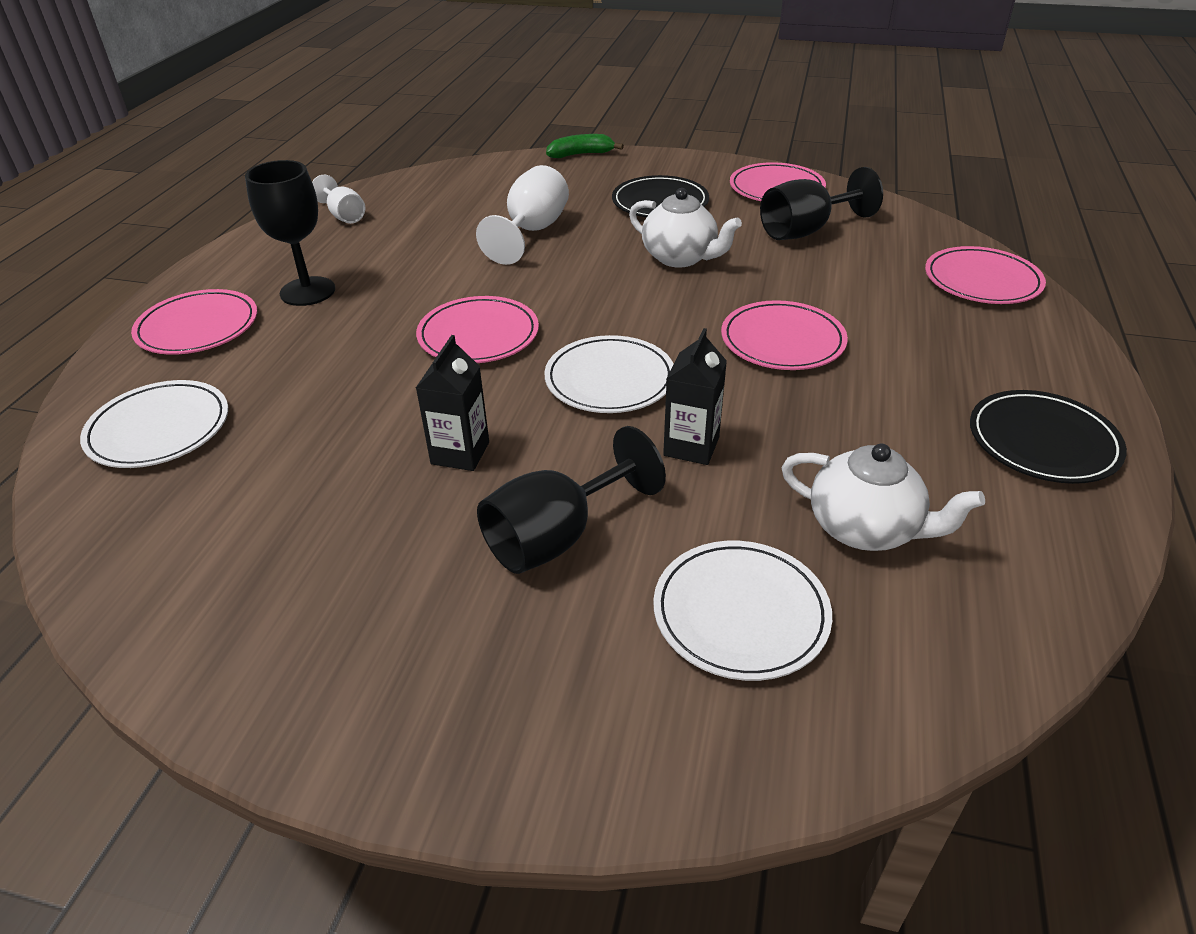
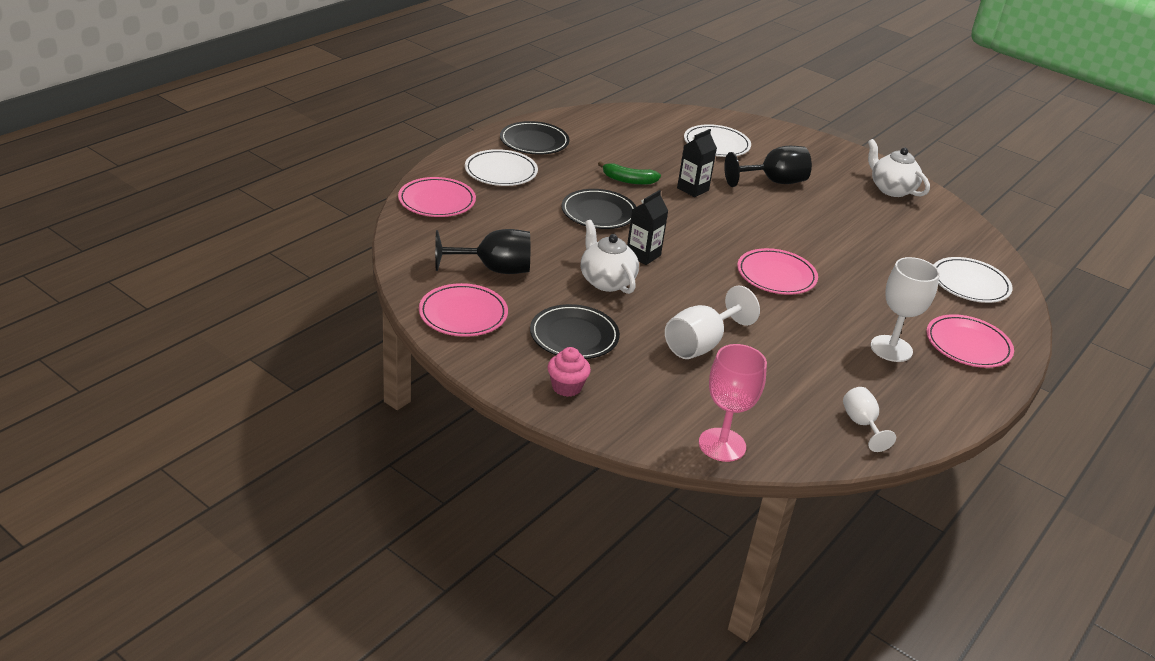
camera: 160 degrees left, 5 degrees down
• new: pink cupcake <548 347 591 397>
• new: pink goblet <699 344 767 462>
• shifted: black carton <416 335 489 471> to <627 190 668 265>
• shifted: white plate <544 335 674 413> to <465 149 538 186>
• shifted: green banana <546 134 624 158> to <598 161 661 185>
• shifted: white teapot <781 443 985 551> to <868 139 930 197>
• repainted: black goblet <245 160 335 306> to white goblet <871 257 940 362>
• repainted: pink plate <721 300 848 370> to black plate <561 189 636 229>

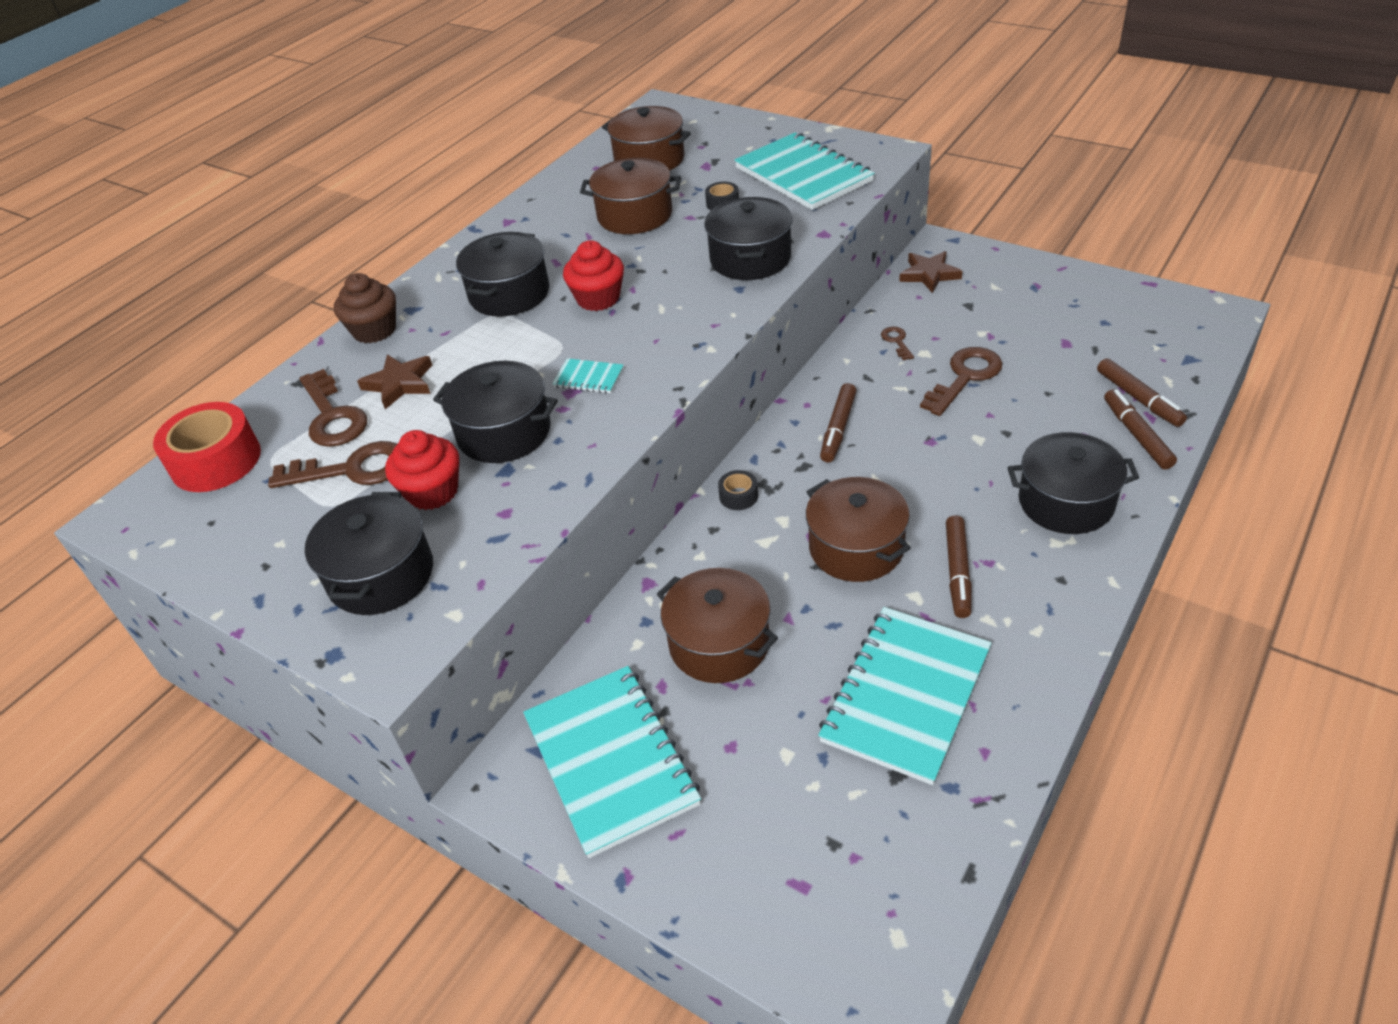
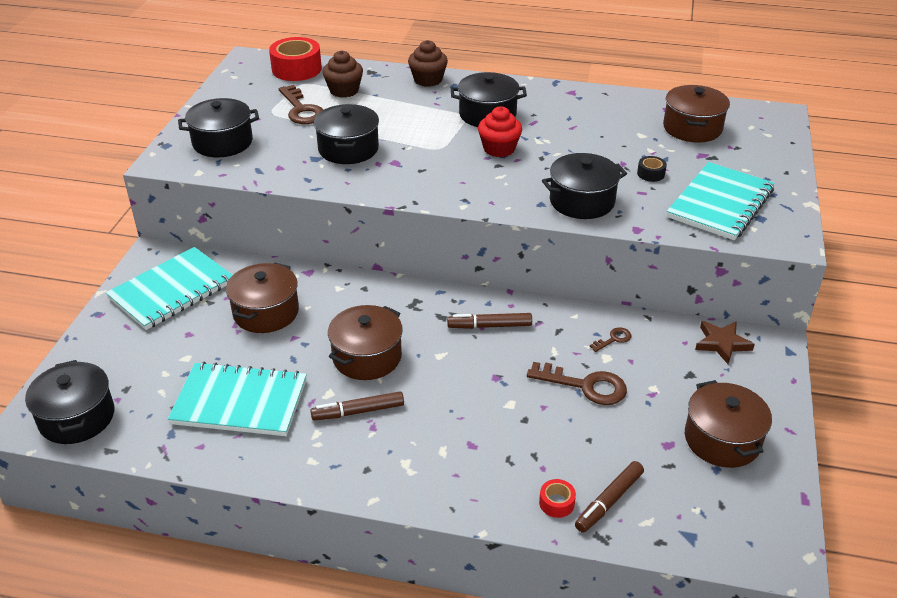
camera: 65 degrees right, 5 degrees down
• gone: brown star <357 354 432 409>
• gone: red cupcake <385 430 459 510>
• gone: turquoise notebook <552 358 624 393>
• gone: black tape <718 470 758 510>
• shifted: brown pot <580 158 681 234> to <685 380 772 468>
• shifted: black pot <1008 432 1139 534> to <25 360 114 444>
• swapped: brown key <299 369 367 447> to brown cupcake <323 50 363 98>
• swapped: brown marker <1104 389 1177 470> to red tape <539 479 576 518>

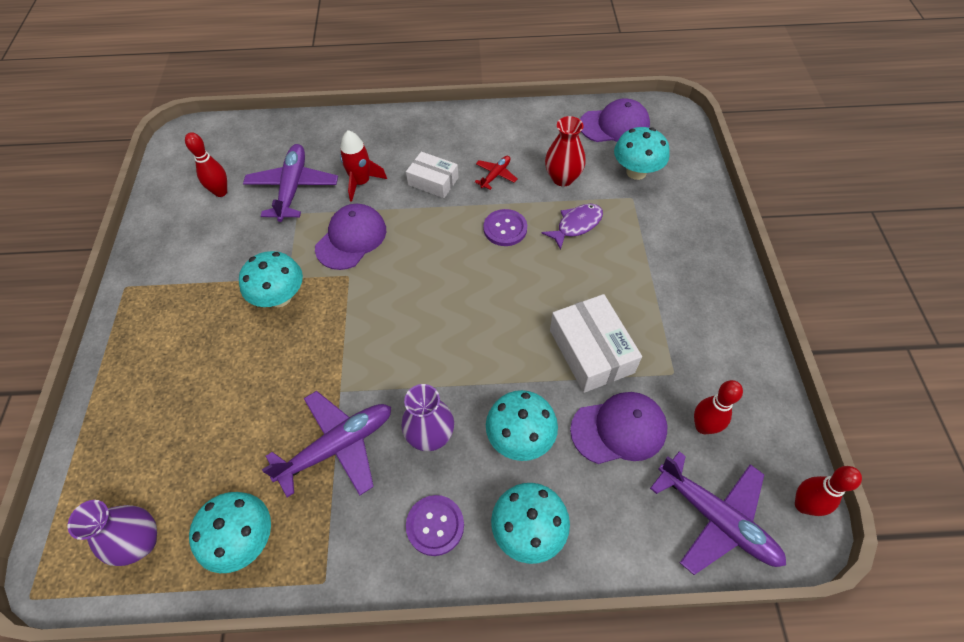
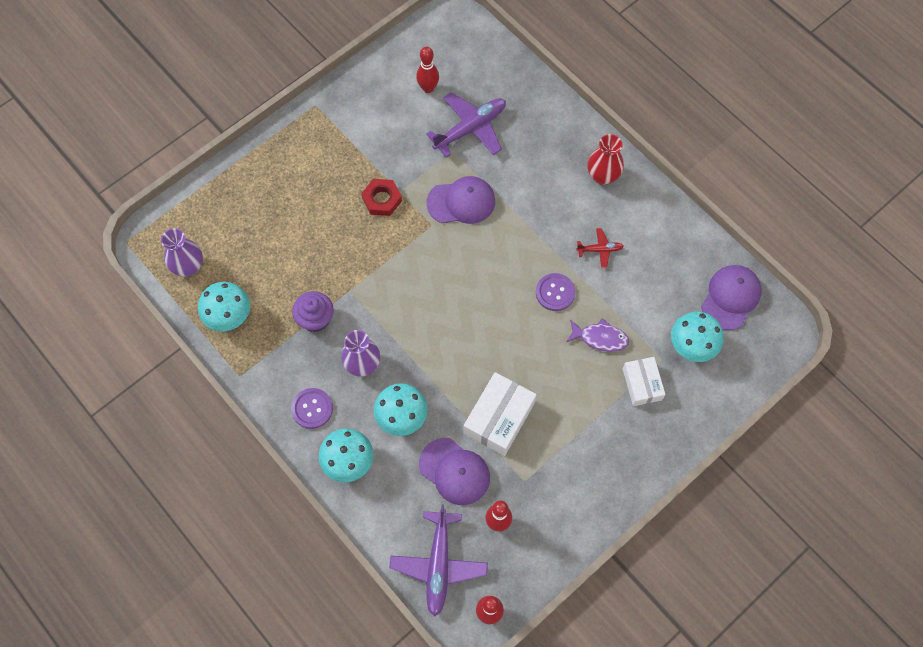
camera: 50 degrees right, 10 degrees up
• gone: red rocket <340 130 387 202>
• shifted: white box <406 152 459 198> to <623 357 666 406>
• shifted: red vase <545 116 586 186> to <587 134 624 185>
• swapped: turquoise mushroom <239 251 303 307> to red nut <361 179 402 216>
• swapped: purple plane <262 391 391 497> to purple cupcake <292 291 334 332>
• rotated: purple cap <580 99 650 142> = <701 265 762 330> 105 degrees counterclockwise

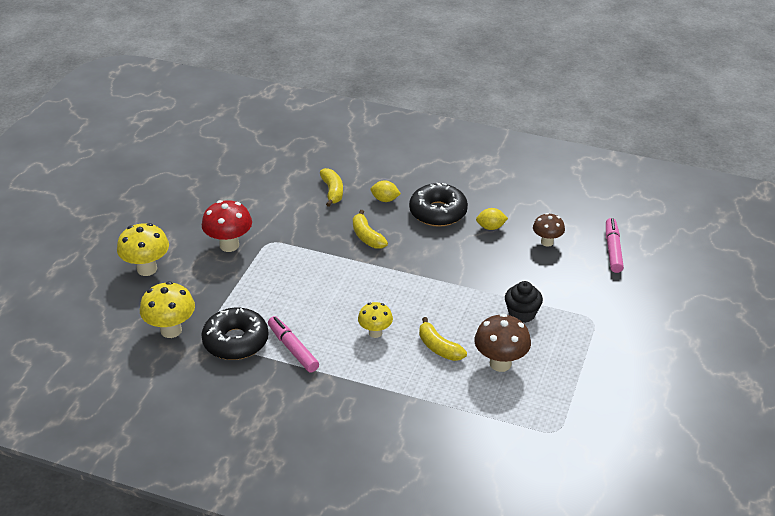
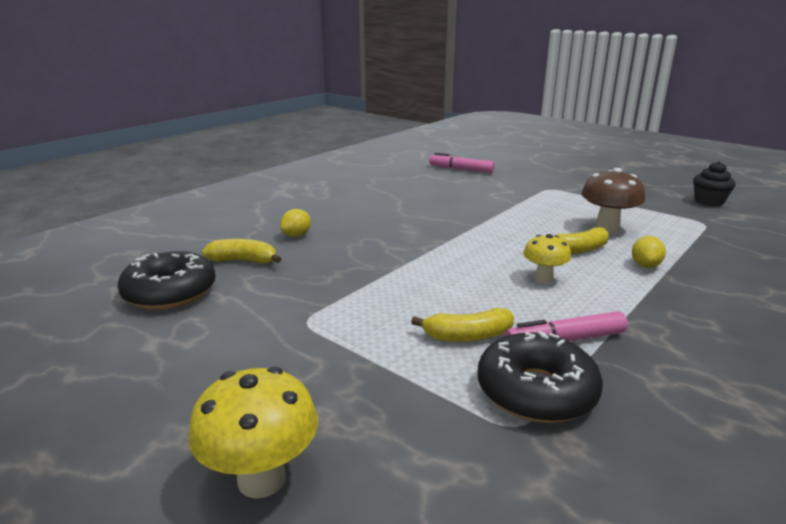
camera: 70 degrees left, 15 degrees down
• gone: yellow mushroom <140 281 195 338>
• gone: red mushroom <202 200 252 252>
• gone: brown mushroom <533 213 565 247>
• shifted: yellow banana <353 210 388 249> to <411 308 514 342>
• shifted: black donut <409 183 468 227> to <118 251 216 310>
• shifted: yellow lemon <476 208 508 230> to <632 236 666 268>
• shifted: black cupcake <505 281 543 323> to <693 161 735 206>

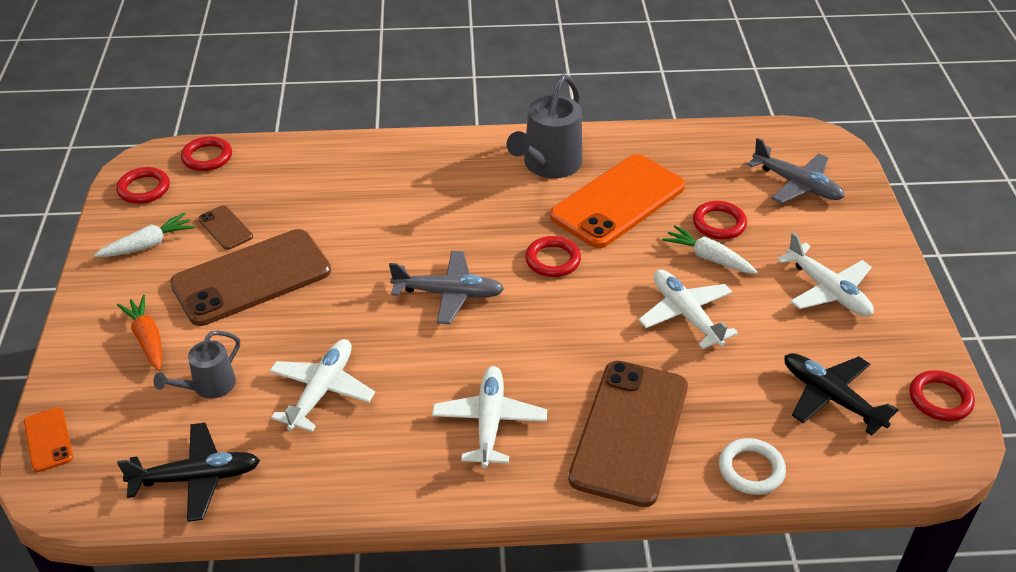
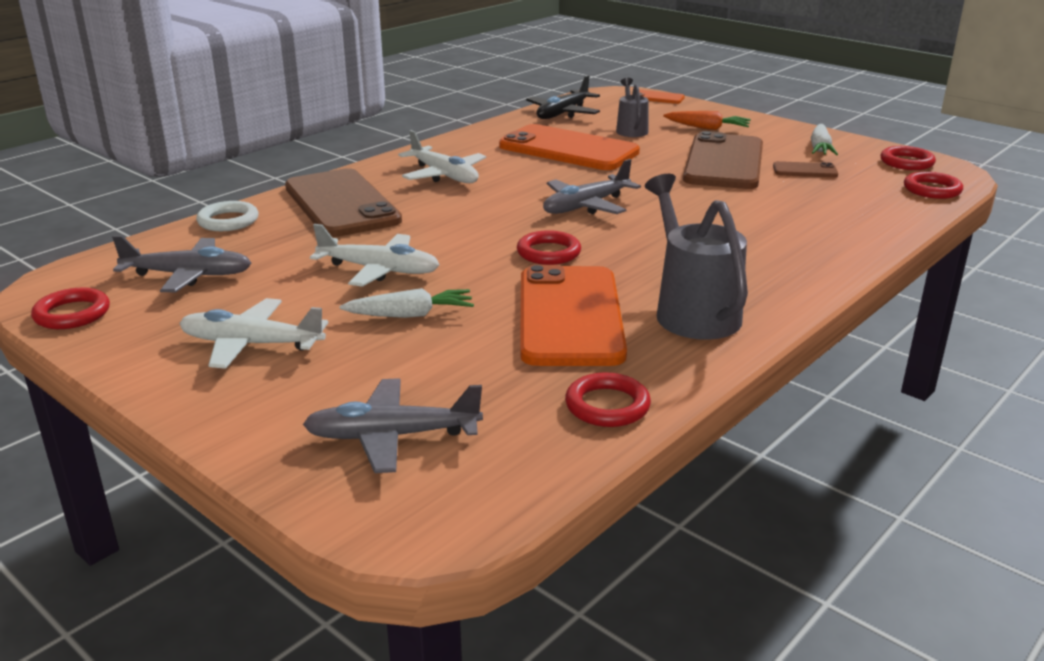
camera: 135 degrees right, 15 degrees down
• shifted: red ring <693 201 747 240> to <565 372 651 427>
• swapped: white plane <269 339 375 432> to orange phone <499 124 640 170>
• repainted: black plane <784 353 898 436> to grey plane <112 235 251 292>

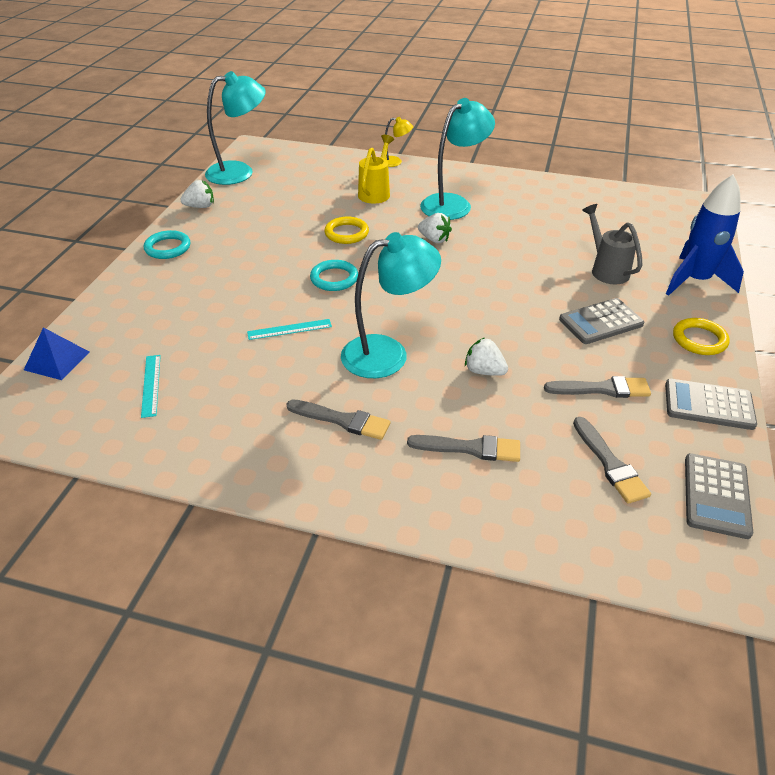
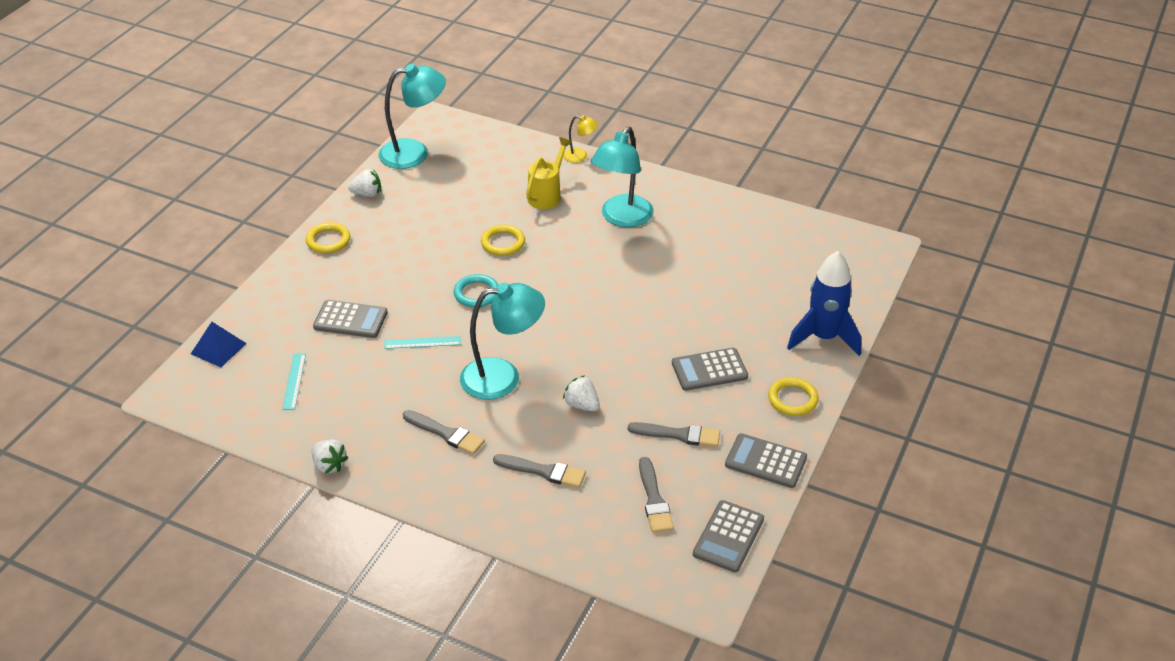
camera: 10 degrees right, 0 degrees up
• gone: grey watering can <582 204 642 284>
• new: grey calculator <313 300 388 338>
• shifted: white strawberry <418 213 452 243> to <312 439 349 474>
• repainted: turquoise ring <144 230 190 259> to yellow ring <306 222 350 253>
• rotated: turquoise lamp <420 98 495 220> = <591 127 654 227> 150 degrees clockwise

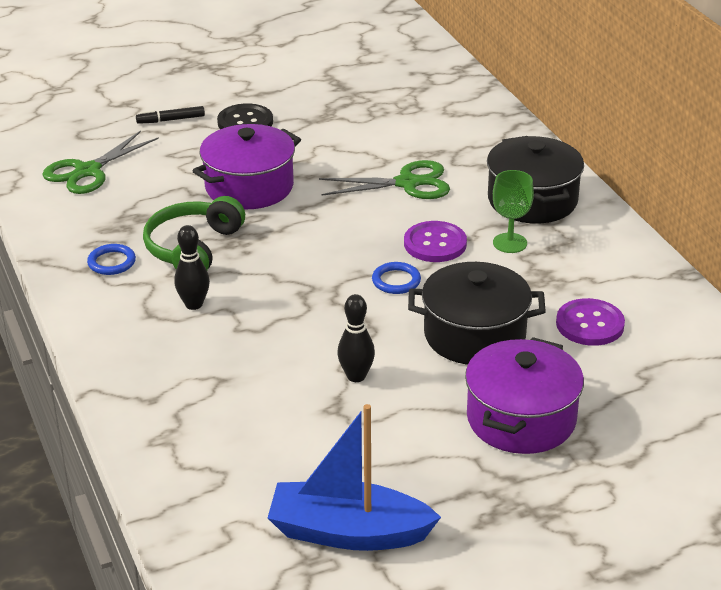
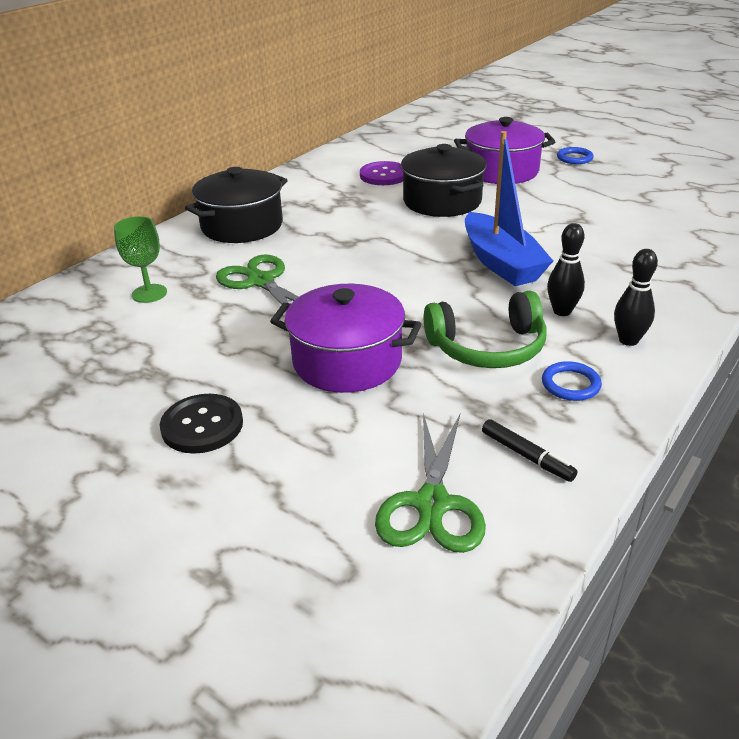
camera: 120 degrees left, 0 degrees up
• gone: purple button <404 221 467 262>
• shifted: black marker <136 106 205 124> to <482 419 578 482>
• shifted: blue boat <268 404 441 551> to <465 131 553 286>
• shifted: black bowling pin <337 294 375 382> to <614 249 658 346>
• shifted: blue ring <372 262 421 294> to <557 147 594 164>
• shifted: green goblet <493 170 534 253> to <114 216 167 303>
• rotated: green scissors <42 131 159 194> = <375 413 486 553> 90 degrees clockwise

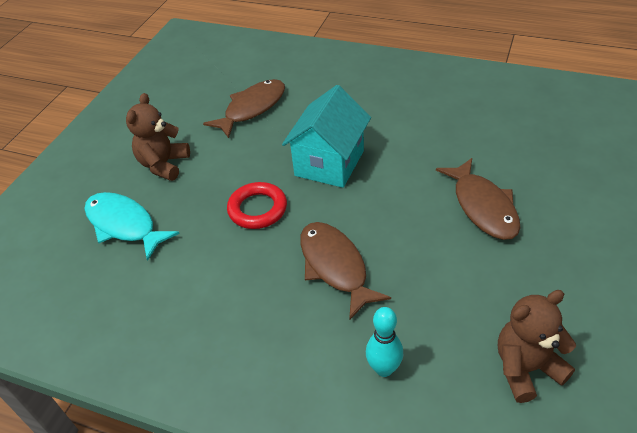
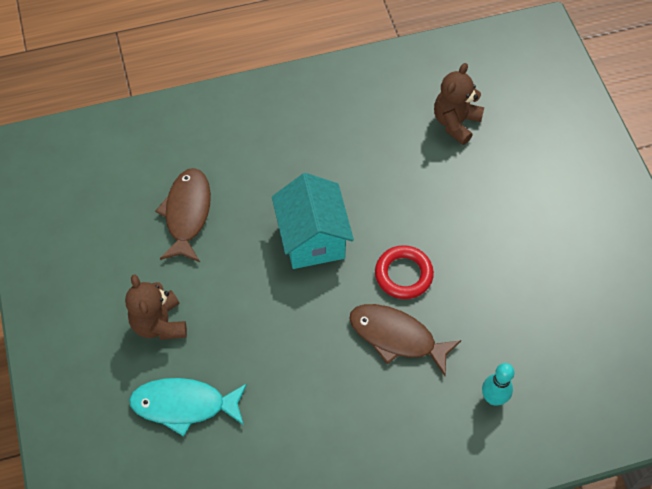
camera: 40 degrees left, 15 degrees up
• gone: brown fish <436 158 520 240>
• shifted: red ring <227 182 287 229> to <375 245 434 299>
• shifted: brown teddy bear <498 290 576 403> to <434 63 484 145>

